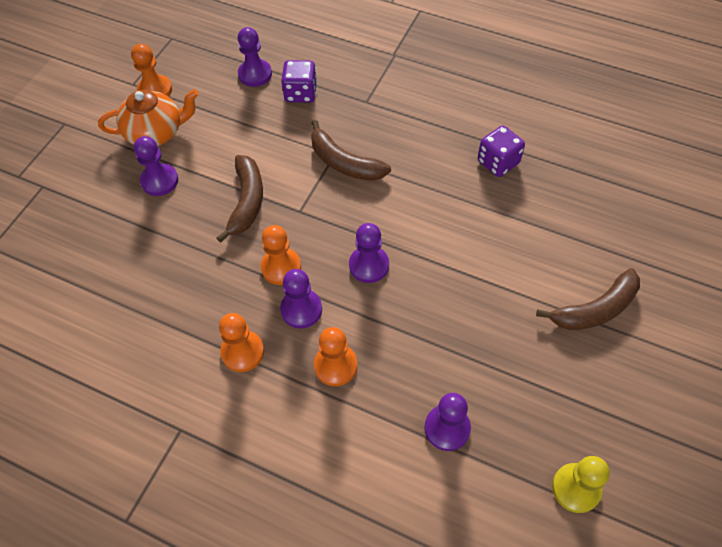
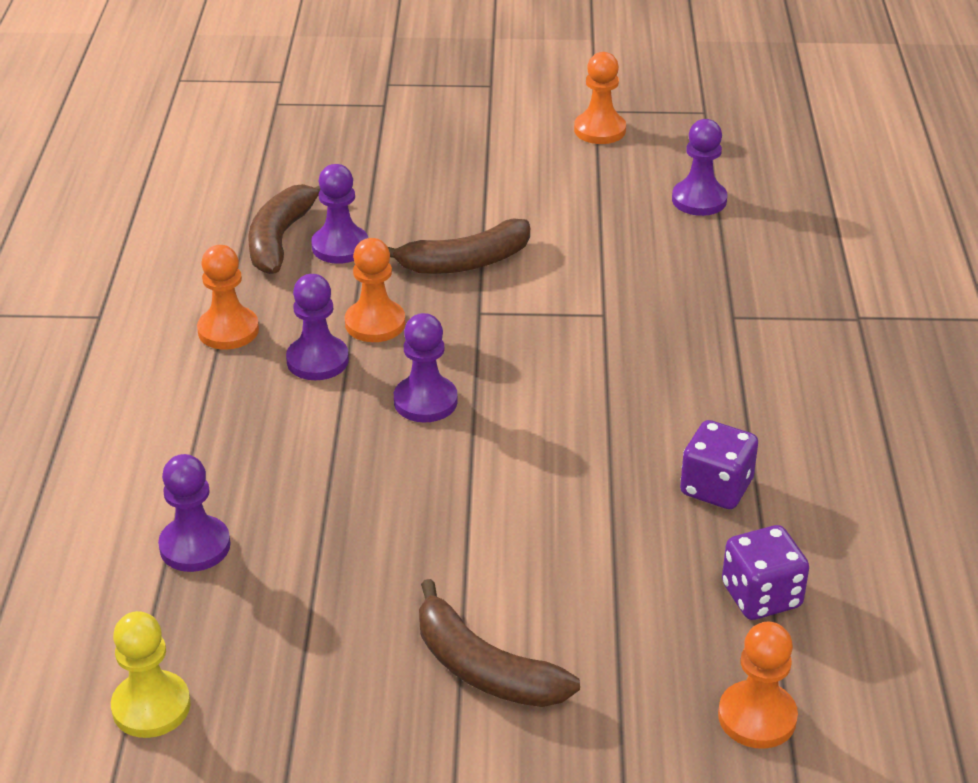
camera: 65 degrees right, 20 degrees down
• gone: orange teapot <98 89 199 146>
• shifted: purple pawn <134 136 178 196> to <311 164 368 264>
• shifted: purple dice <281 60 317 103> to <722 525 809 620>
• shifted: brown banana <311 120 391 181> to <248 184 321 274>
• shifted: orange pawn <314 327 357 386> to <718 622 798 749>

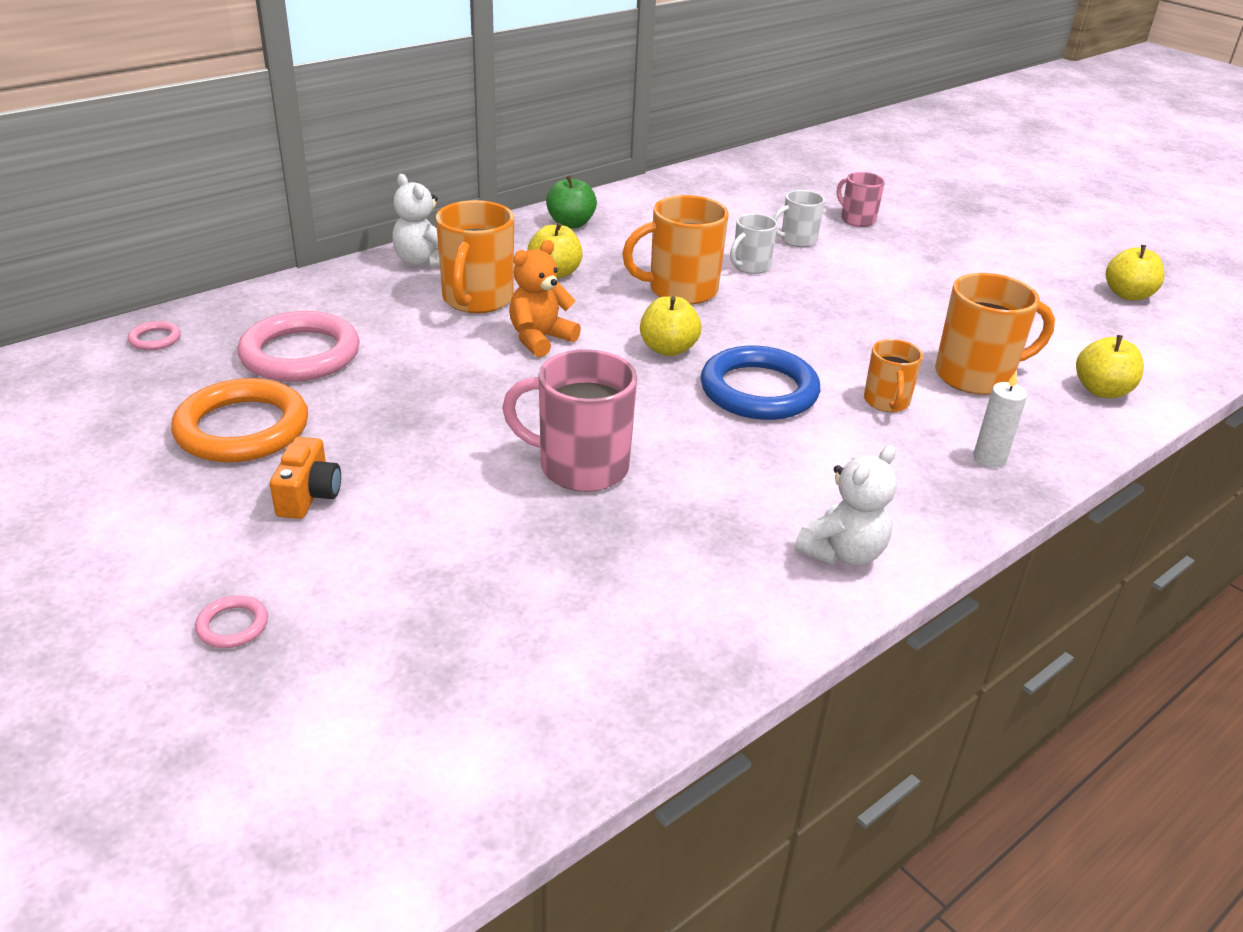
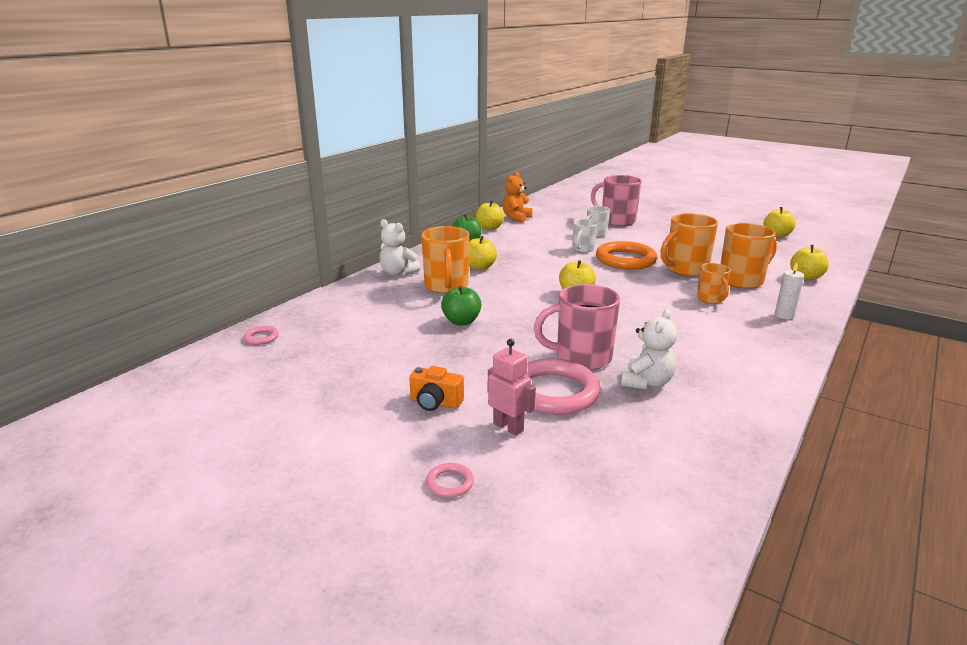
camera: 15 degrees left, 10 degrees down
• gone: blue ring <701 346 820 420>
• new: green apple <441 286 481 325>
• new: yellow apple <475 201 504 230>
• new: pink robot <488 339 536 436>
• shifted: orange ring <171 378 308 462> to <596 241 657 270>
• shifted: pink ring <238 311 360 382> to <525 358 601 415>
• shifted: orange teddy bear <509 240 581 357> to <502 172 533 223>
• shifted: orange mug <622 195 729 304> to <661 213 718 276>
• shifted: white teddy bear <795 445 897 566> to <621 309 677 389>
• rotated: orange camera <270 437 341 519> = <409 366 464 411> 120 degrees clockwise
• scaled: pink mug <837 172 885 227> = <591 175 642 226> x1.72

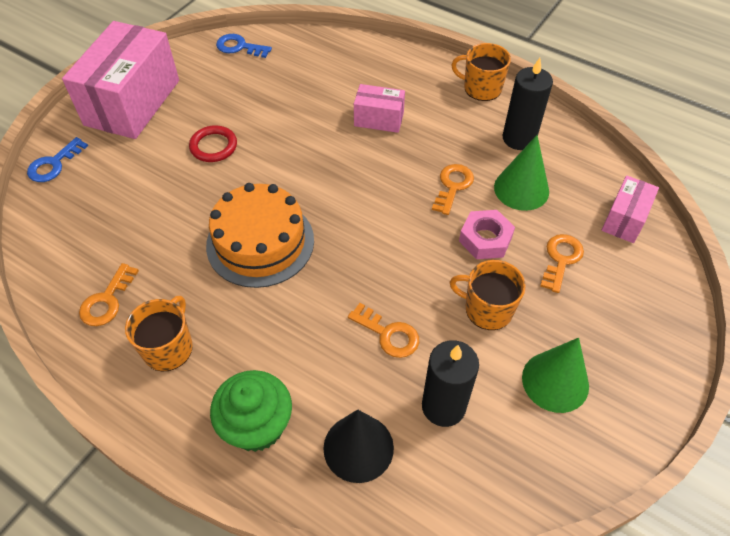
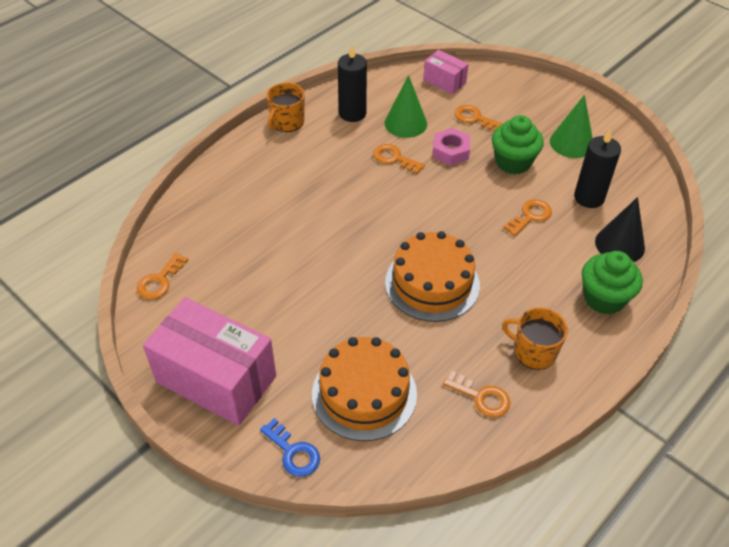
camera: 80 degrees left, 5 degrees down
• gone: red ring <189 125 237 162>
• gone: pink box <354 84 405 133>
• new: orange cake <312 337 417 441>
• swapped: orange mug <450 260 526 330> to green cupcake <492 115 544 174>
• repainted: blue key <216 34 272 58> to orange key <137 253 188 299>

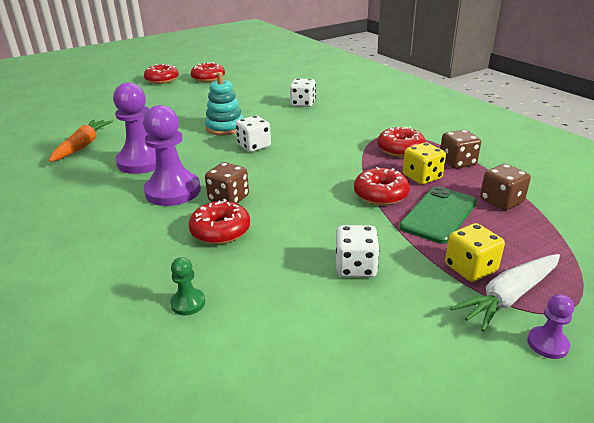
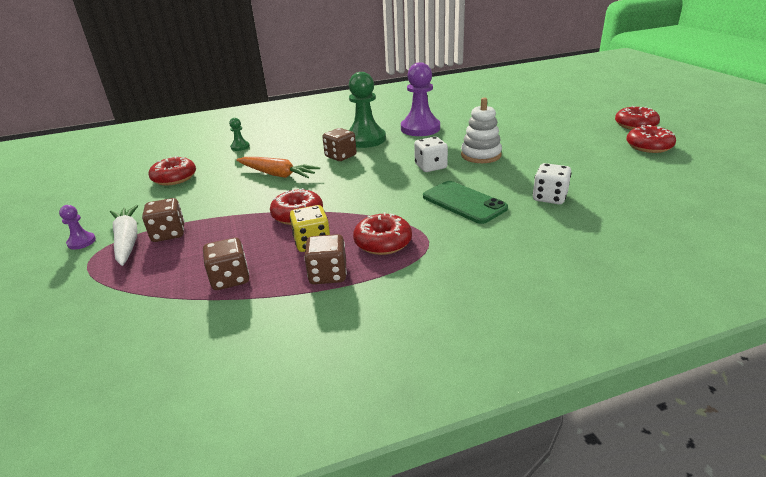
camera: 105 degrees right, 0 degrees up
• gone: white dice <336 225 380 277>
• shifted: orange carrot <49 120 113 162> to <236 157 320 178>
• shifted: red donut <189 199 250 245> to <149 156 196 186>
• shifted: green phone <400 186 477 244> to <423 181 508 224>
• repainted: purple pawn <143 105 201 206> to green pawn <349 72 386 148>
• repainted: turquoise stacking toy <205 72 244 136> to white stacking toy <461 97 502 163>
• repainted: yellow dice <445 223 505 282> to brown dice <142 198 185 242>

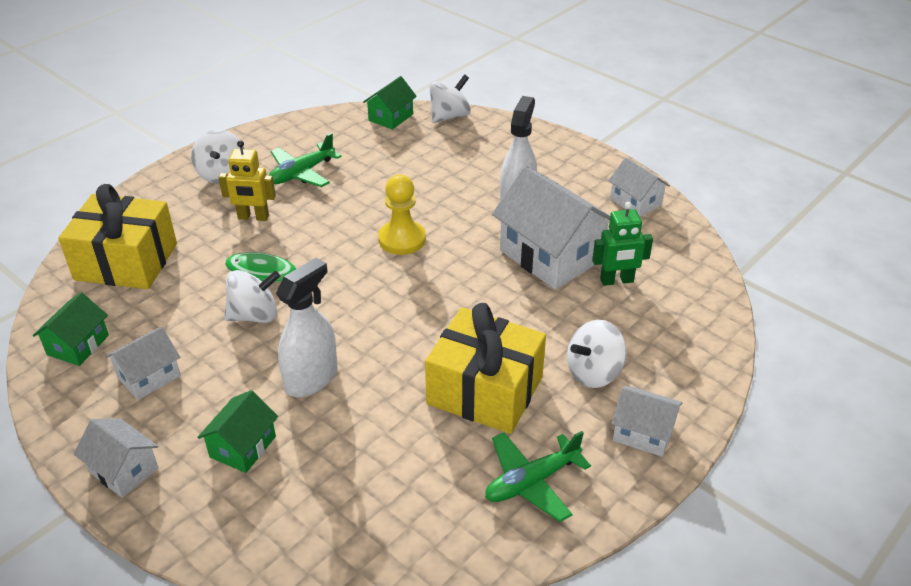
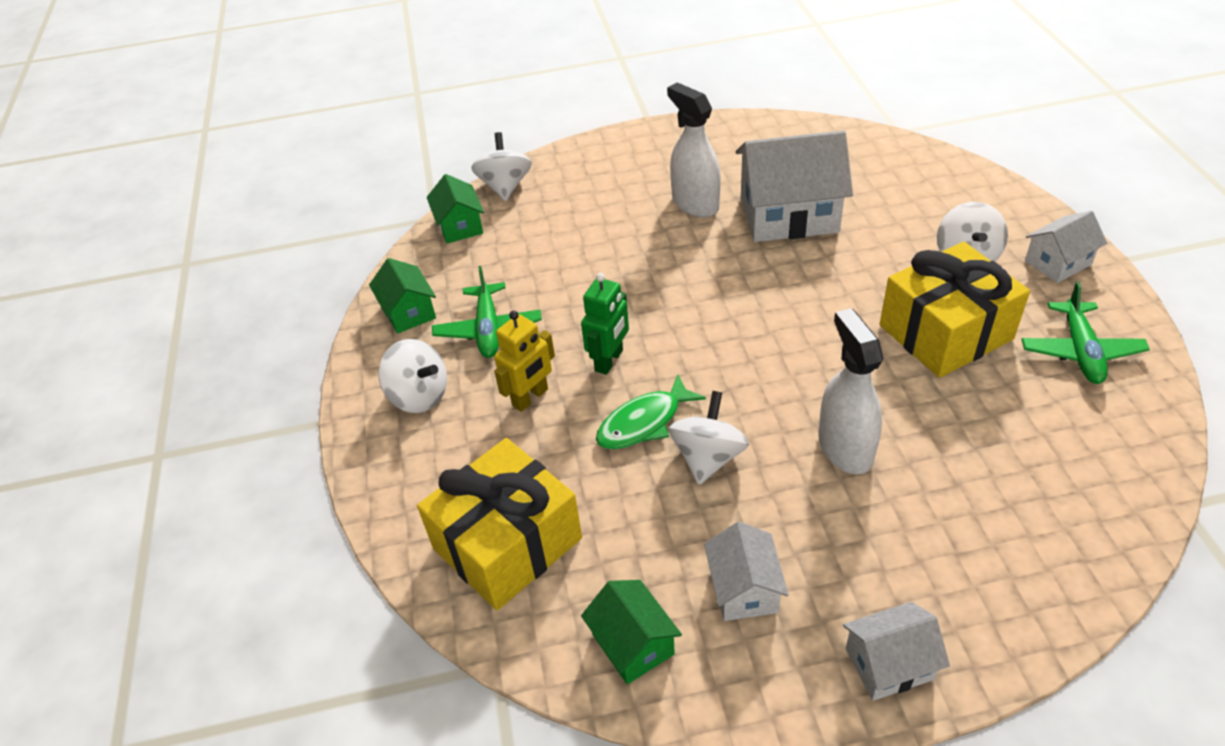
camera: 50 degrees left, 5 degrees up
• gone: yellow pawn <378 175 426 255>
• gone: white house <608 157 670 217>
• shifted: green house <197 390 278 473> to <369 258 436 334>
• shifted: green robot <592 202 653 286> to <581 273 629 375>

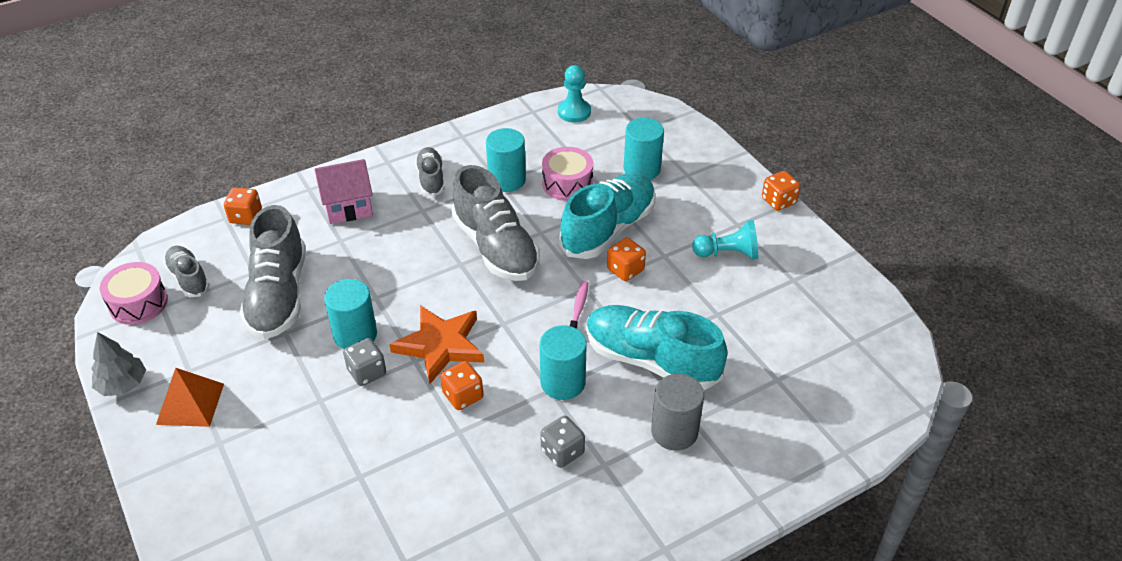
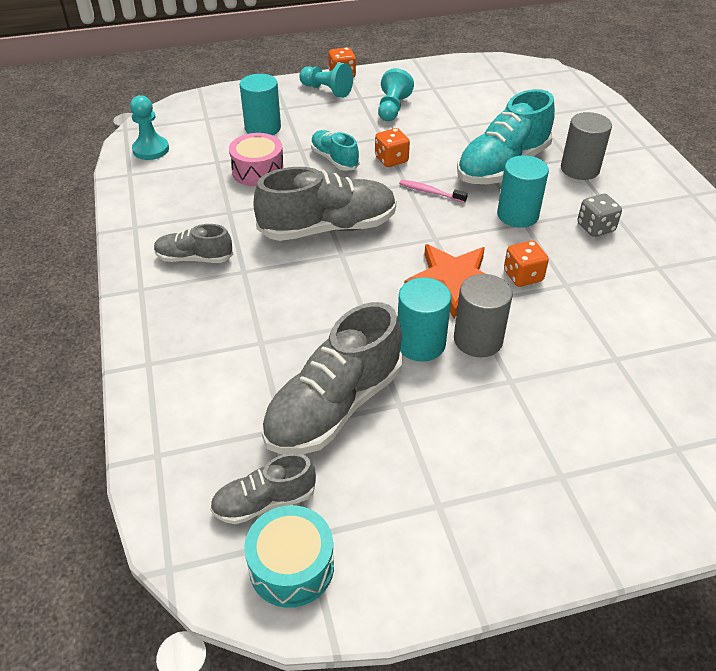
camera: 75 degrees left, 0 degrees up
• gone: grey tree <91 332 146 396>
• gone: orange pyramid <156 368 224 427>
• gone: orange dice <224 187 262 225>
• gone: pink house <314 159 373 224>
• gone: turquoise cylinder <486 128 526 192>
• new: turquoise pawn <299 63 353 98>
• swapped: grey dice <343 338 386 386> to grey cylinder <454 274 513 357>
• repainted: pink drum <100 262 168 325> to turquoise drum <244 505 334 608>
• rotated: grey shoe <240 205 306 339> = <261 302 403 454> 120 degrees clockwise
• scaled: turquoise shoe <559 172 656 259> = <311 130 359 171> x0.54

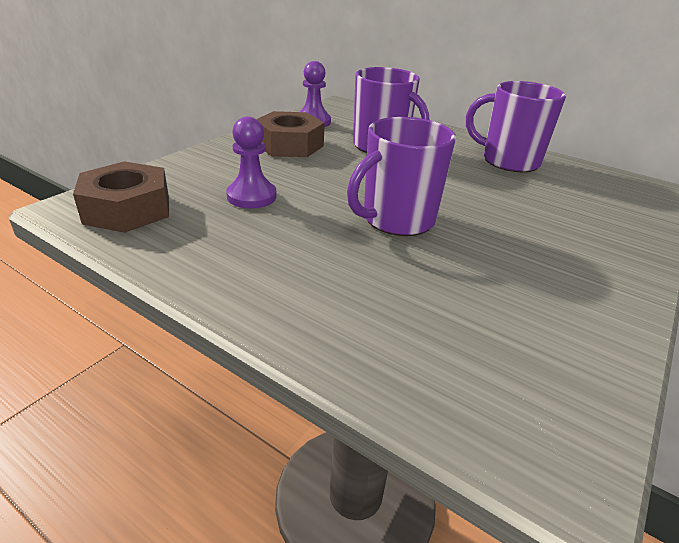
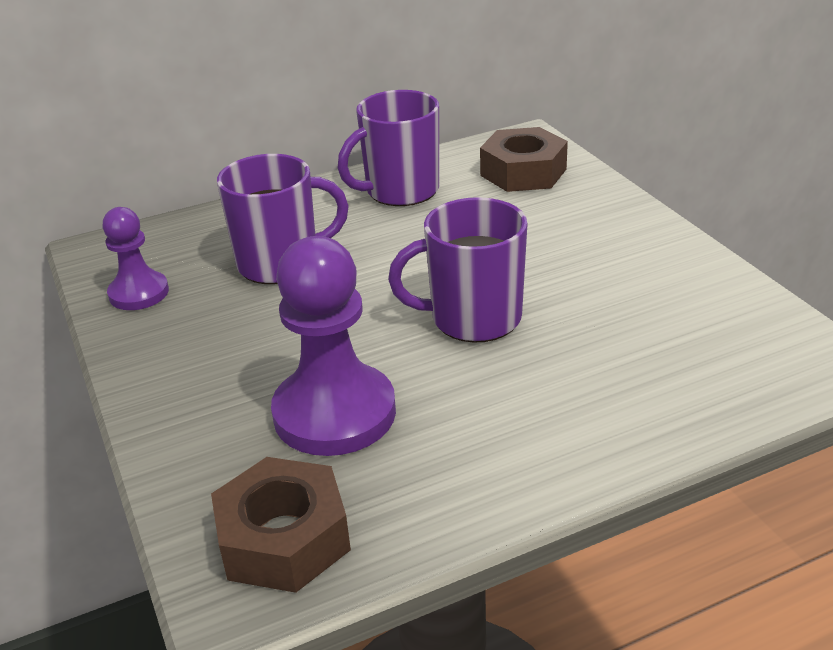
camera: 55 degrees left, 0 degrees up
• shifted: brown nut <257 111 325 157> to <480 127 568 192>
• rotated: purple mug <347 117 456 236> = <388 197 527 343> 90 degrees clockwise
• scaled: purple pawn <226 116 277 208> = <271 236 396 456> x1.74

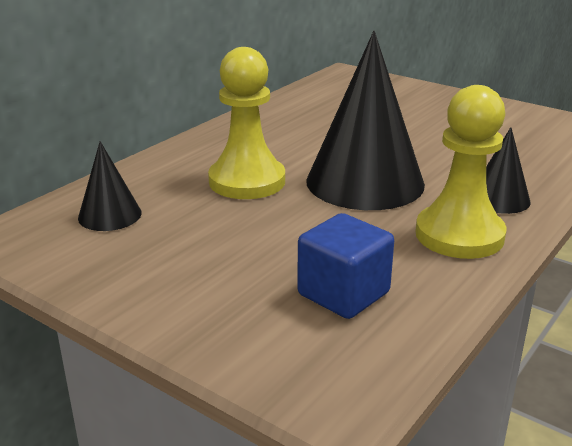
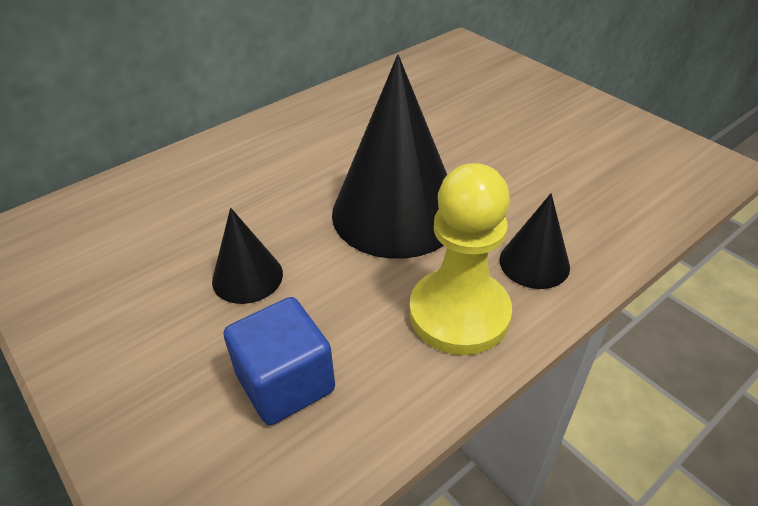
camera: 15 degrees right, 15 degrees up
• gone: yellow pawn <208 47 285 199>
• shifted: black cone <78 141 142 231> to <212 208 283 304>

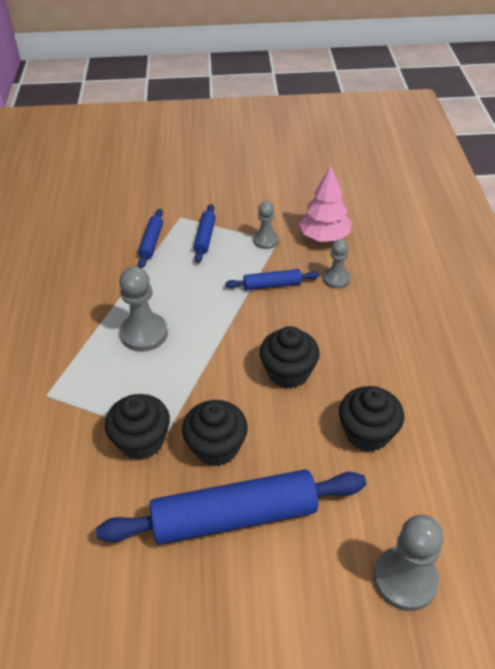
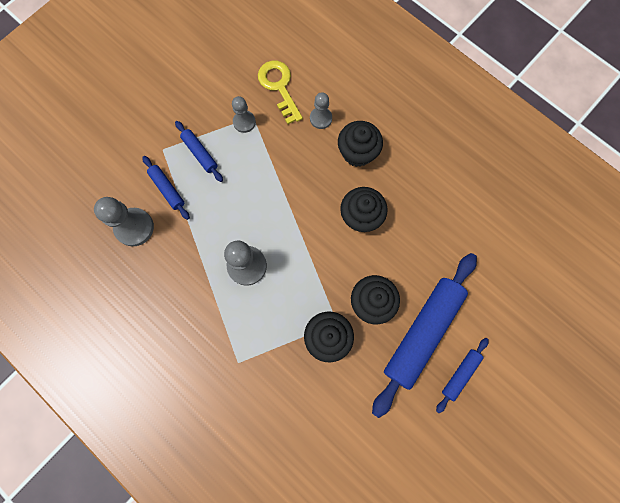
camera: 45 degrees left, 30 degrees up
• shifted: blue rolling pin <225 269 319 290> to <436 338 489 413>
• shifted: black cupcake <339 386 404 452> to <338 121 383 167>
• shifted: grey pawn <374 515 444 611> to <94 197 154 246>
• swapped: pink tree <299 165 351 242> to yellow key <258 60 303 124>

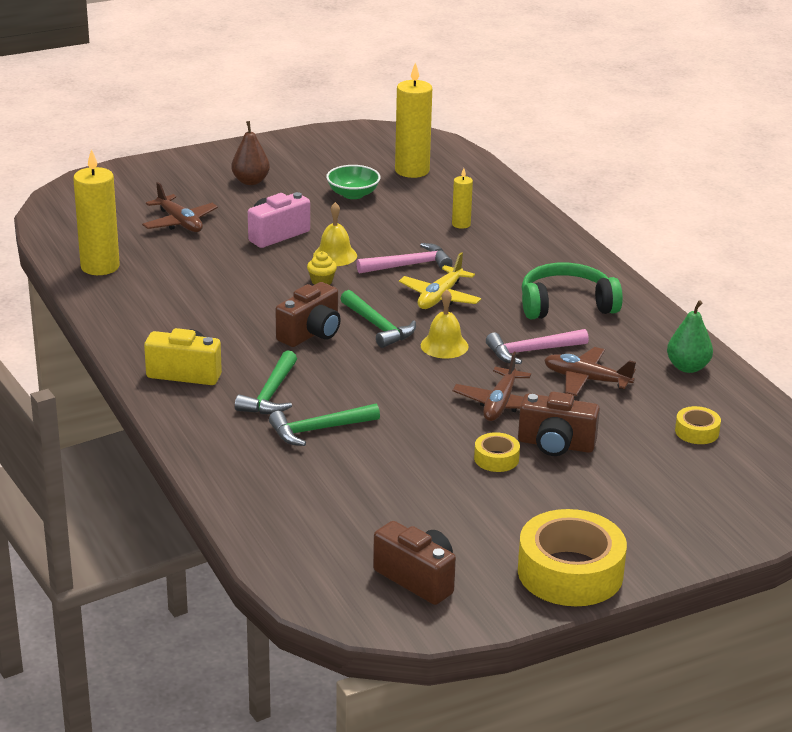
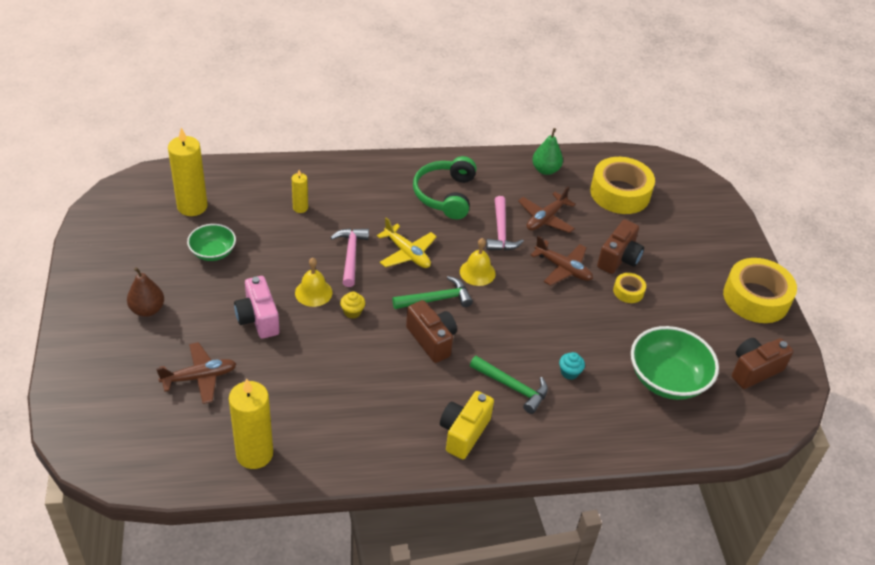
camera: 75 degrees left, 15 degrees up
• new: green bowl <631 326 719 400>
• swapped: green hammer <269 404 380 446> to turquoise cupcake <559 352 585 380>
• scaled: yellow tape <675 406 721 444> = <590 157 655 214> x2.15

